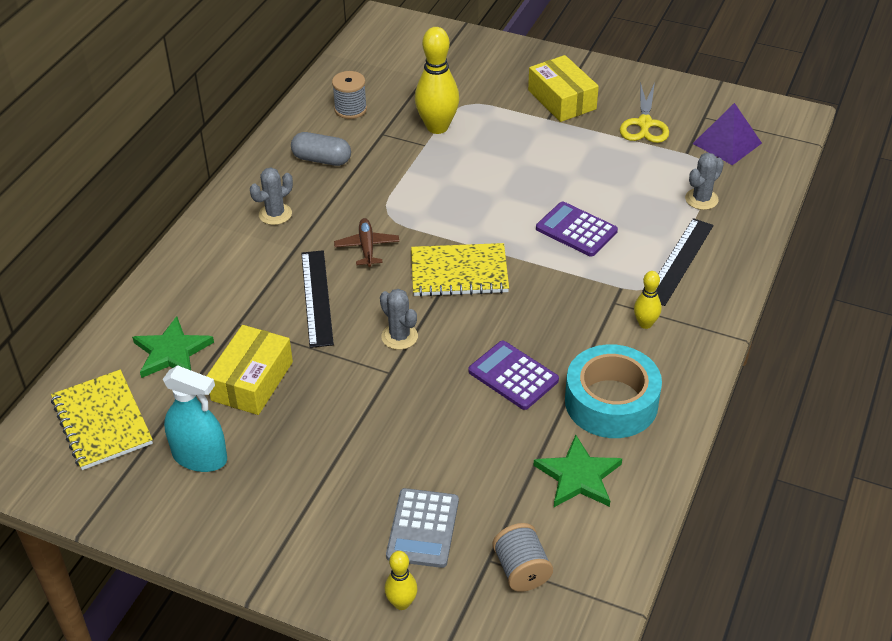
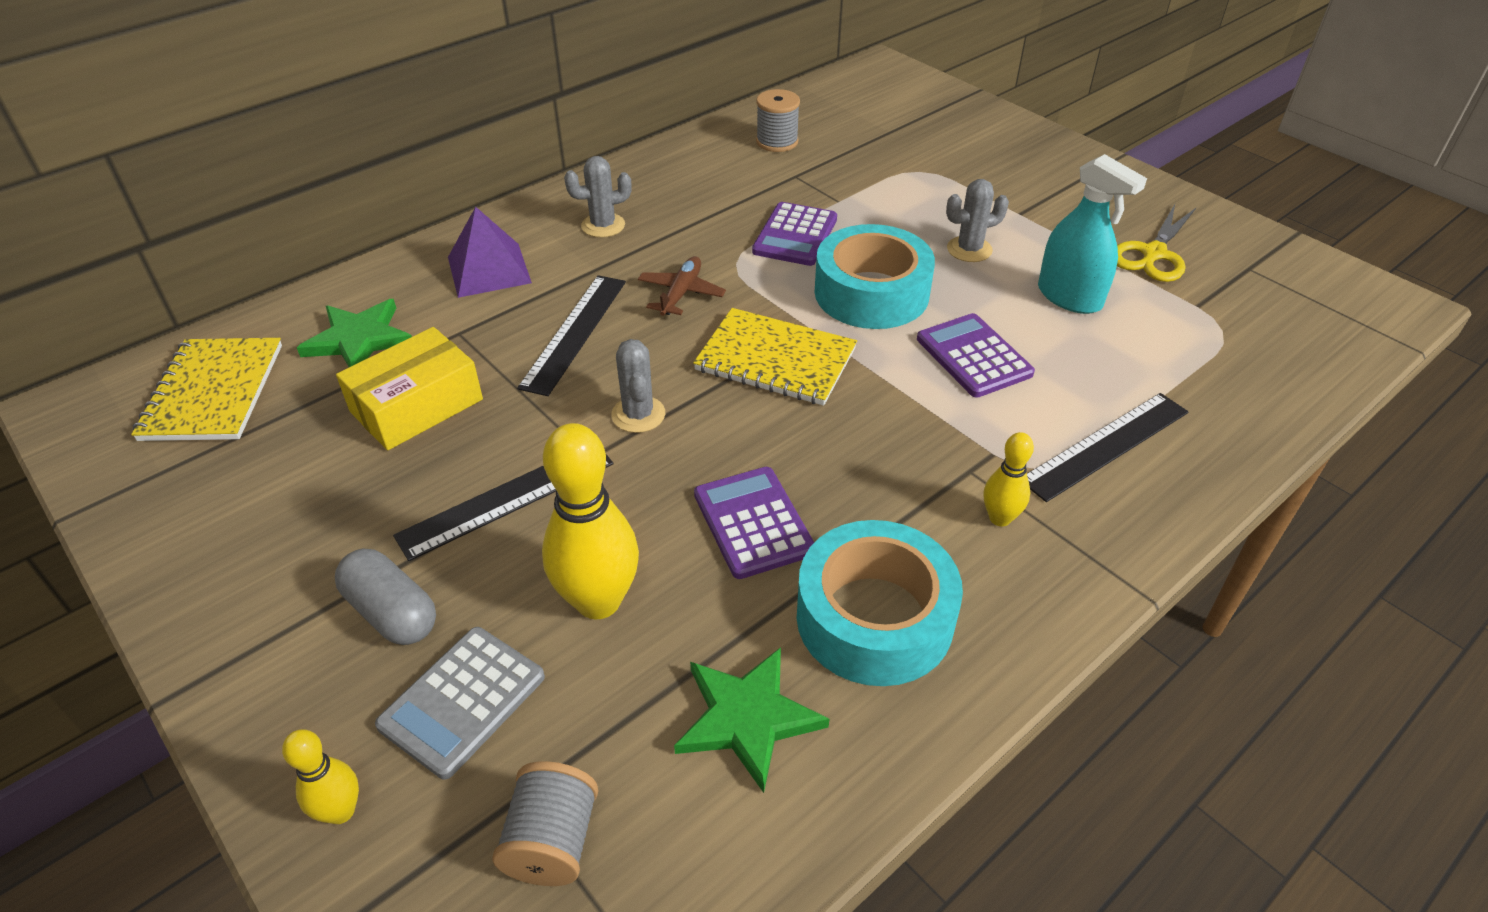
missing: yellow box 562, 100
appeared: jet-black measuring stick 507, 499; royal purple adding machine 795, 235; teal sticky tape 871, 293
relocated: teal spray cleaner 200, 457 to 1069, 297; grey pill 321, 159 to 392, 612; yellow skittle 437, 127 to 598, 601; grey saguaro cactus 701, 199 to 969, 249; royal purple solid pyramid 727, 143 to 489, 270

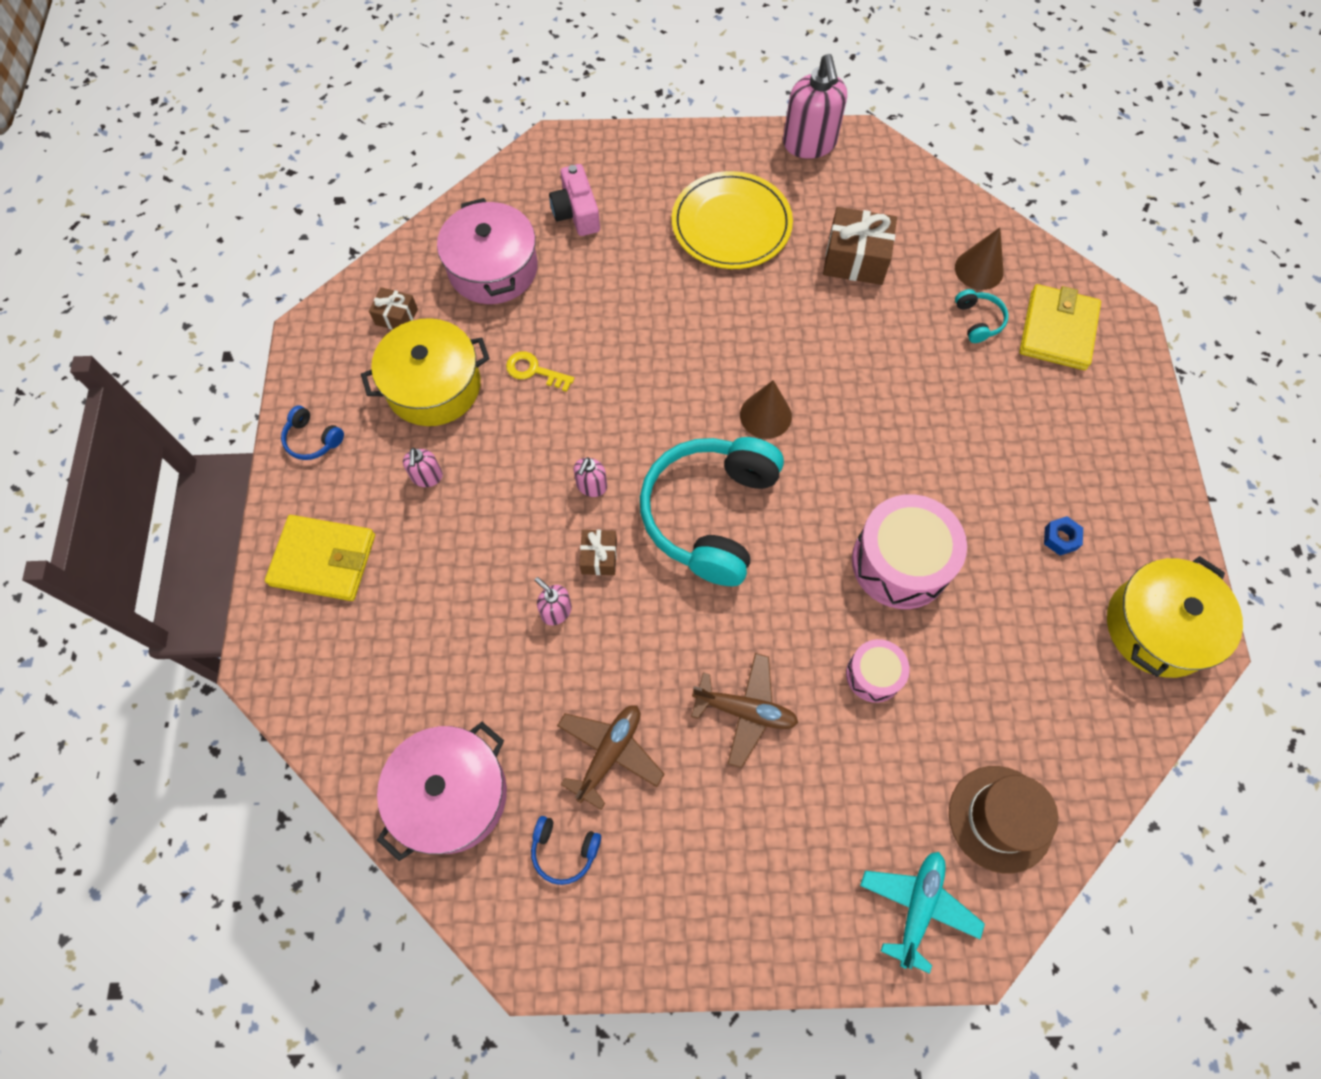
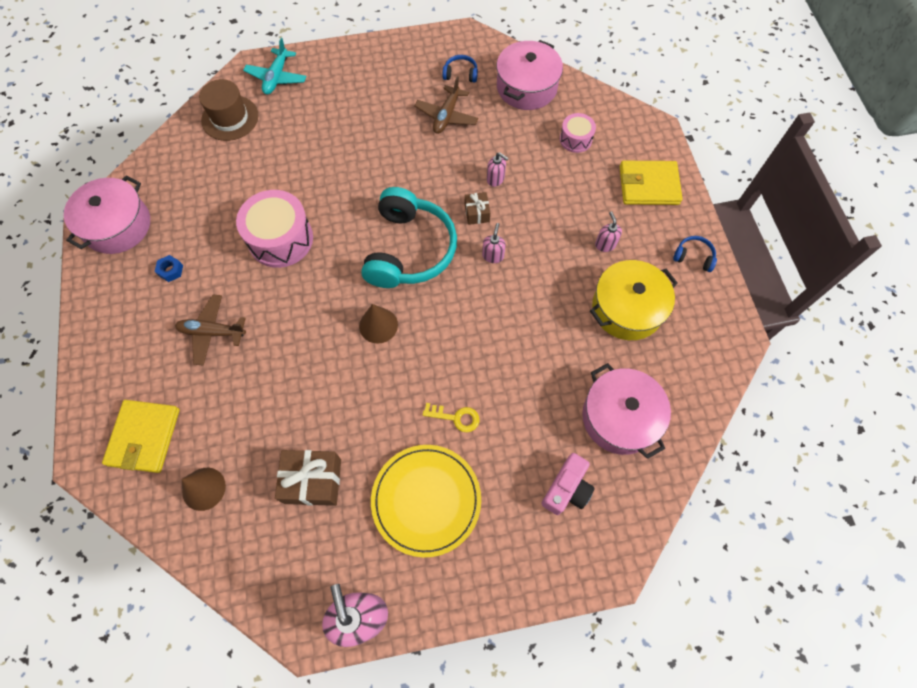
missing: dark brown gift 396, 317; teal headphones 978, 320
relocated: yellow key 534, 371 to 456, 417; dark brown aeroplane 745, 711 to 212, 332; rose-pink snare drum 873, 675 to 575, 139
colour: yellow pot 1158, 627 to rose-pink pot 117, 226
spun: rose-pink compact camera 576, 212 = 567, 489 60 degrees clockwise

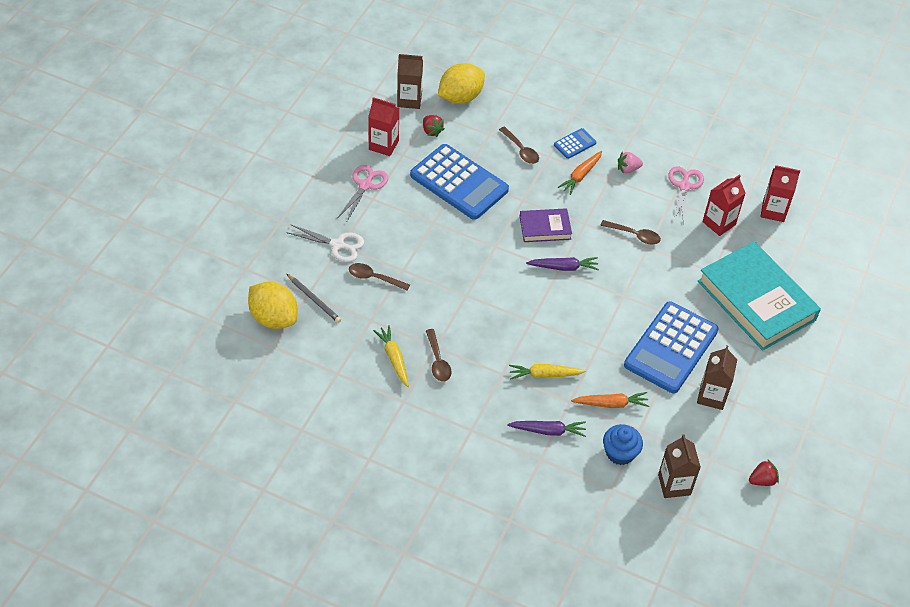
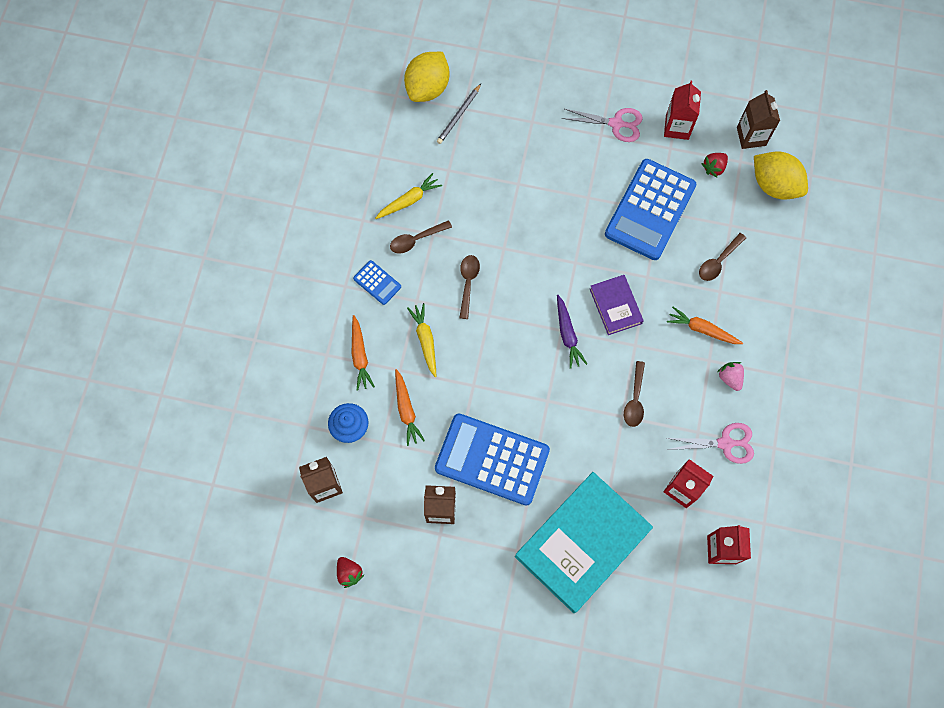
missing: white scissors 337, 245
relocated: dark brown spoon 374, 278 to 468, 283; cobalt adding machine 575, 144 to 377, 283
colour: royal purple toy carrot 548, 431 to bright orange toy carrot 360, 356

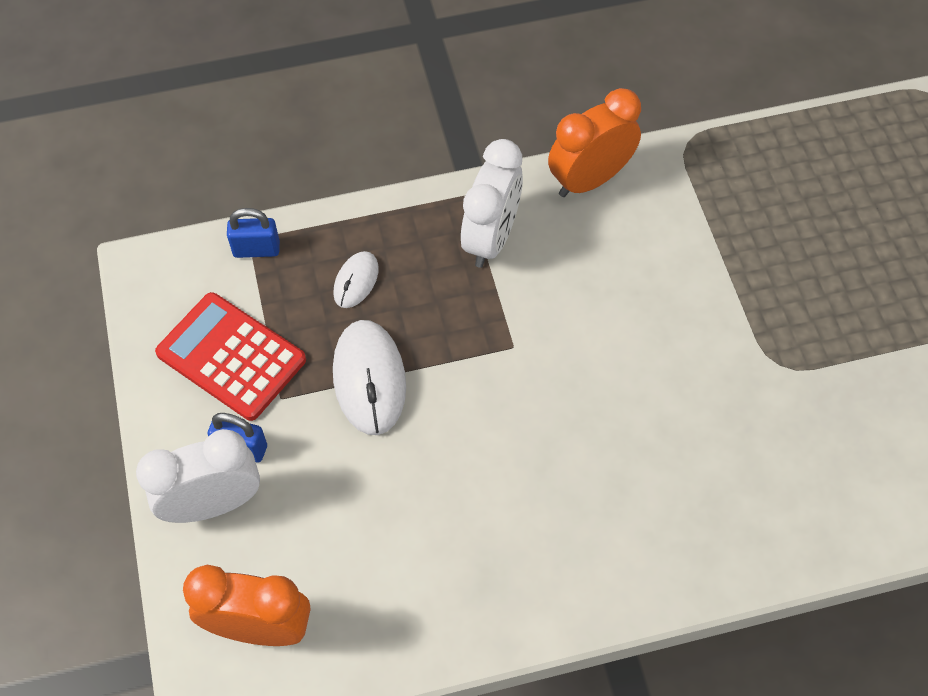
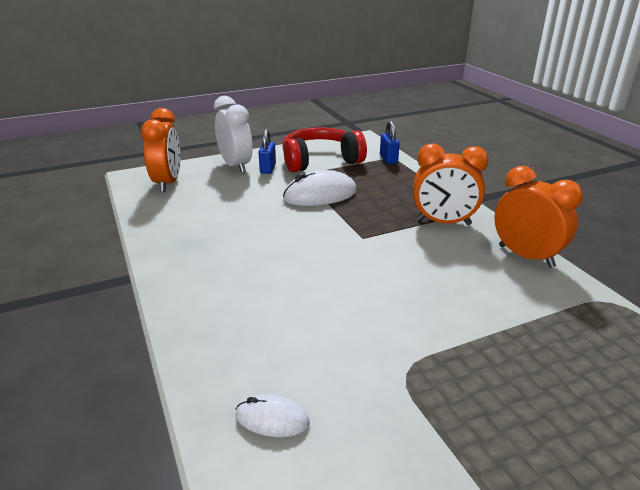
relocated: white computer mouse 356, 281 to 272, 419
exchanged: red adding machine 231, 356 to red headphones 320, 161
colour: white alarm clock 491, 238 to bright orange alarm clock 443, 222

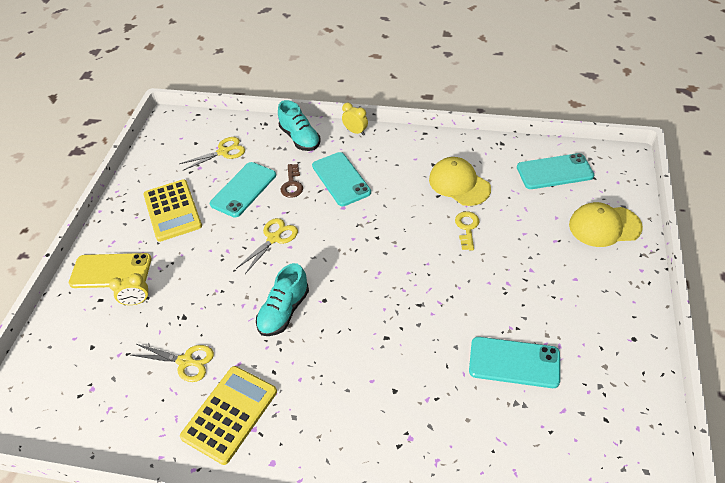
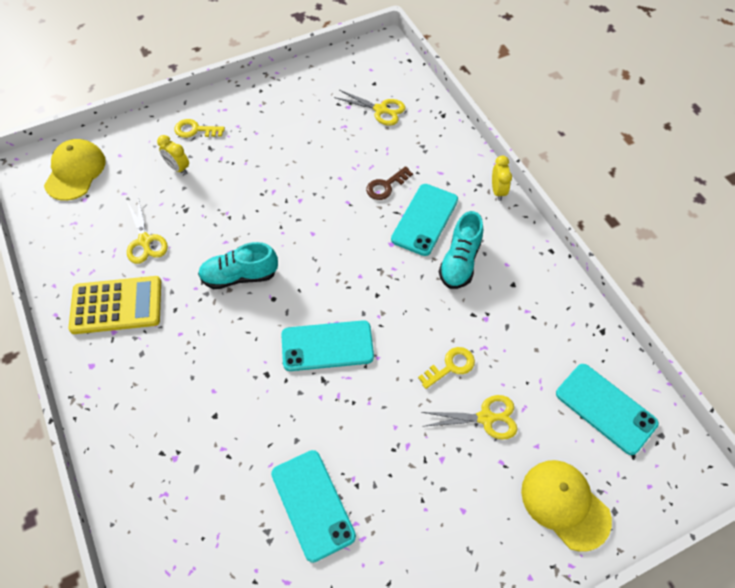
missing: yellow adding machine 172, 210
relocated: teal smartphone 243, 189 to 327, 346; yellow scissors 274, 238 to 485, 418; teal sneaker 300, 138 to 460, 262; yellow baseball cap 459, 184 to 75, 171
exchanged: yellow smartphone 111, 271 to yellow key 195, 130

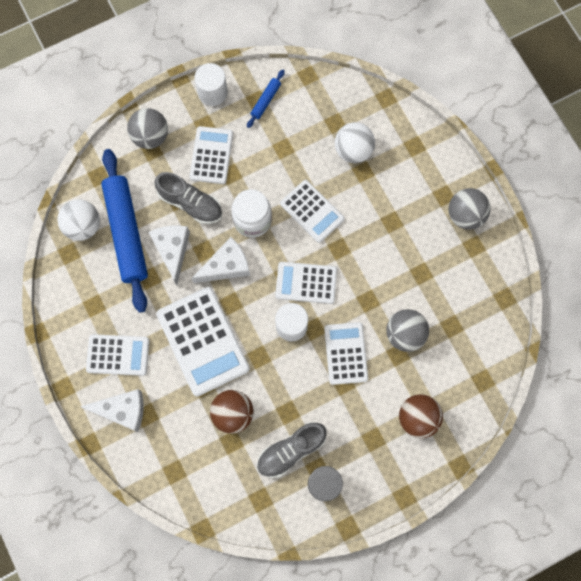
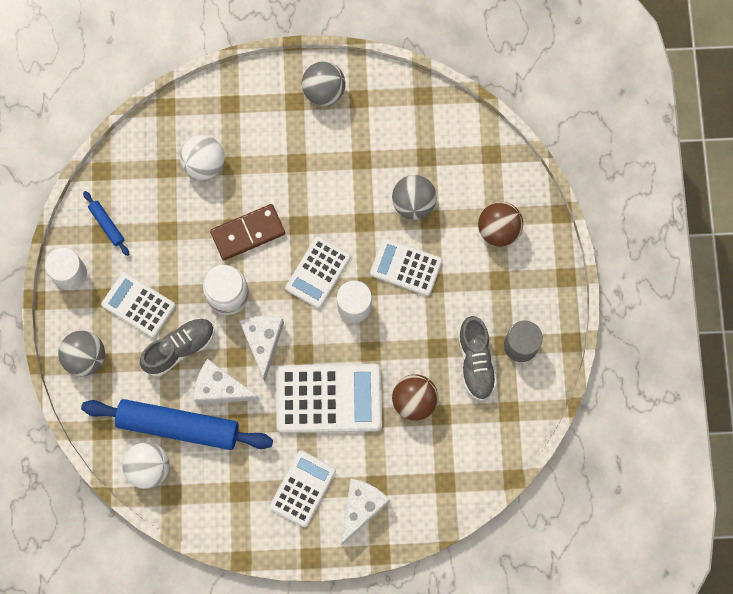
exchanged: white adding machine 312, 211 to dark brown domino piece 248, 233

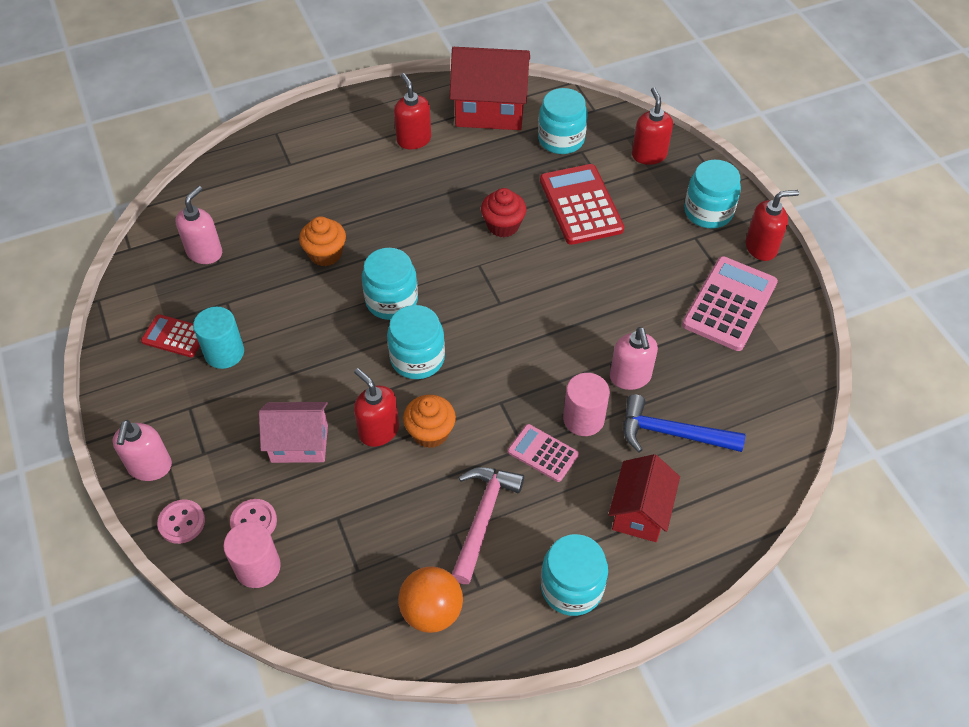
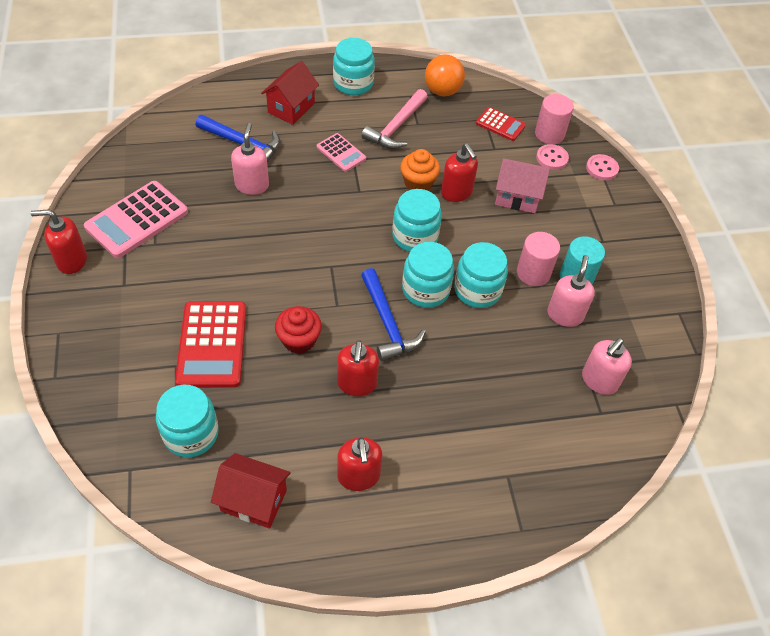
missing: bright orange cupcake 325, 254
appeared: cobalt carpenter's hammer 387, 323
relocated: rose-pink soap pump 150, 467 to 565, 315; red adding machine 175, 336 to 500, 124; rose-pink cylinder 583, 419 to 533, 273; red soap pump 649, 155 to 357, 384; teal preserve jar 708, 212 to 477, 290
size: red house 490, 110 = 254, 500 x0.65

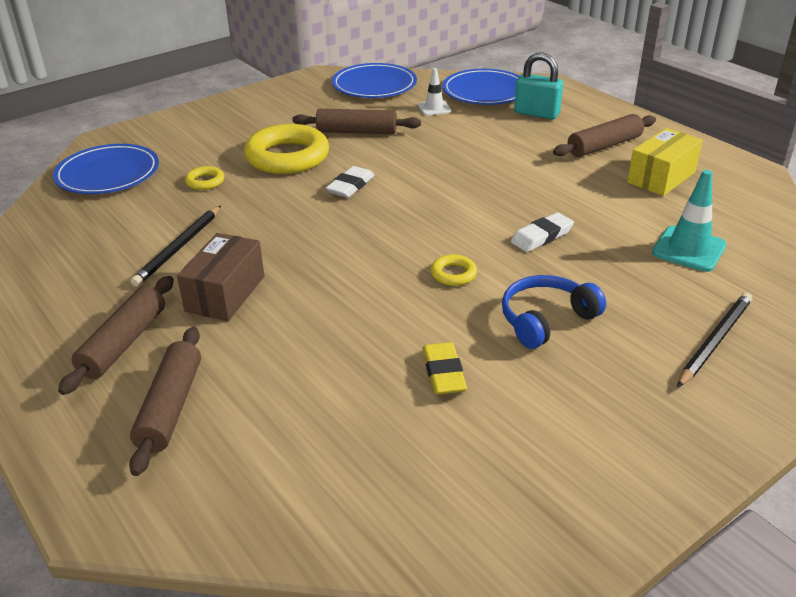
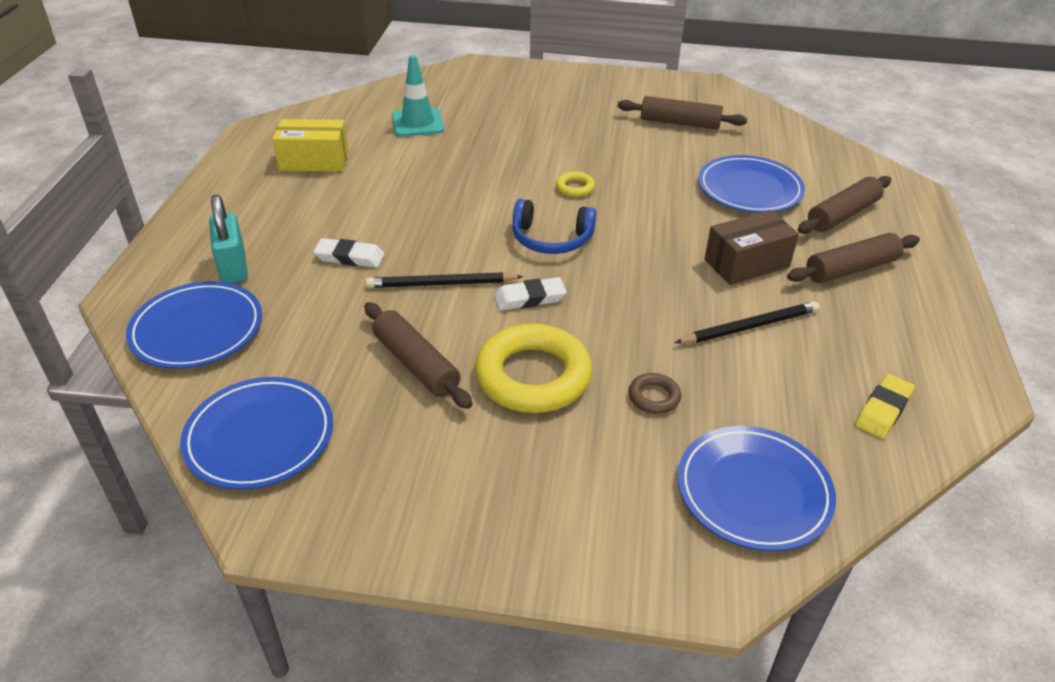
missing: white traffic cone 434, 108
appeared: cobalt dinner plate 749, 189
relocated: yellow gum eraser 443, 373 to 883, 410; cobalt headphones 546, 319 to 551, 239; white gum eraser 541, 236 to 350, 257; dark brown dough roller 604, 146 to 680, 123; jet-black pencil 714, 341 to 441, 284
colour: yellow torus 205, 181 to dark brown torus 654, 397

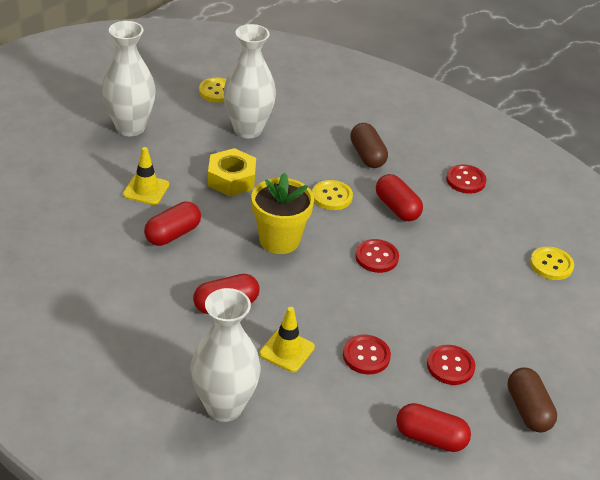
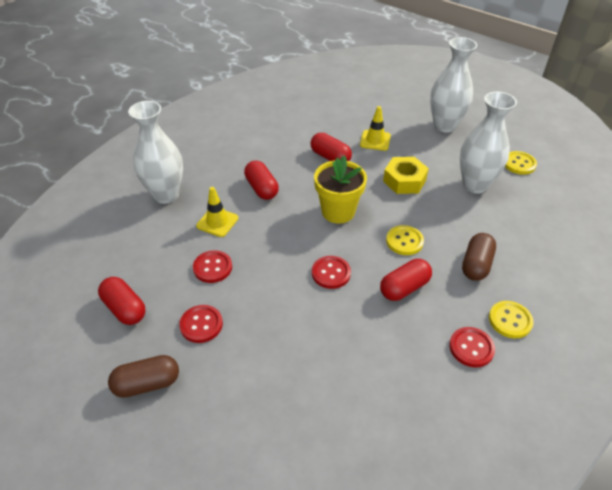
relocated: yellow button 551, 265 to 510, 320
spun: dark brown pill 367, 156 = 476, 265 45 degrees counterclockwise; red pill 430, 438 = 125, 308 60 degrees counterclockwise

